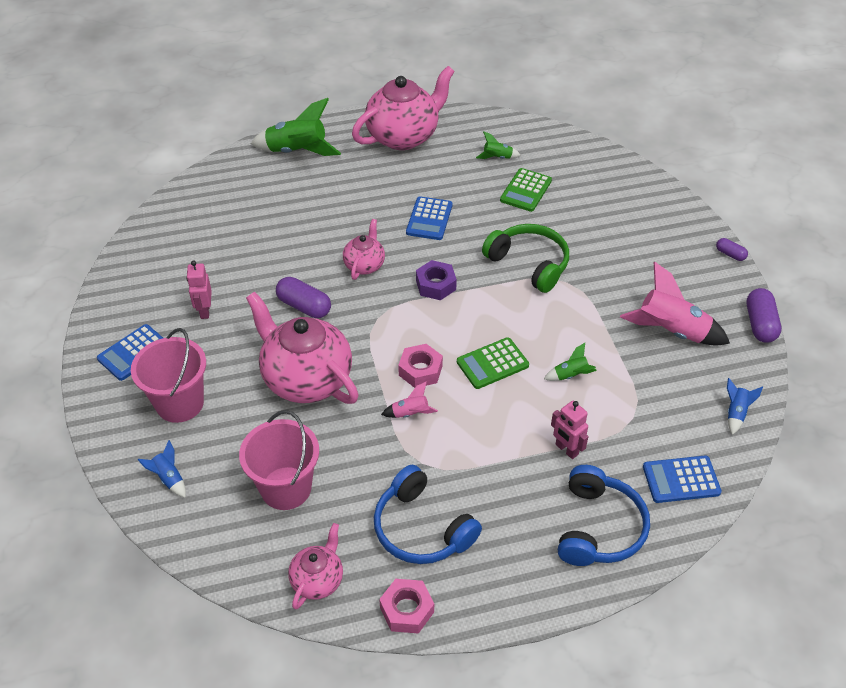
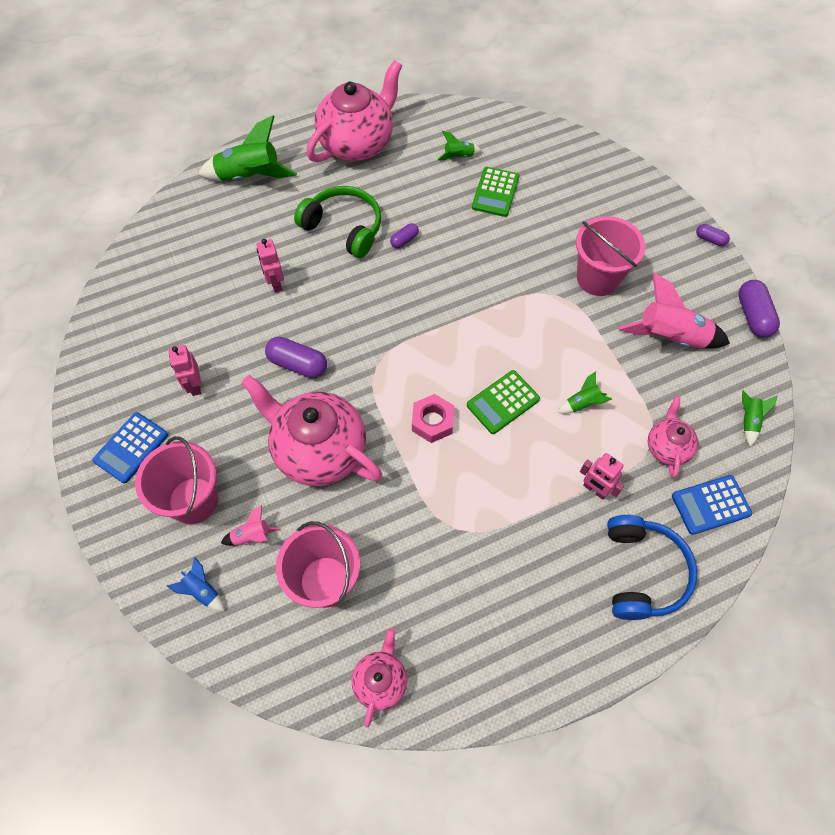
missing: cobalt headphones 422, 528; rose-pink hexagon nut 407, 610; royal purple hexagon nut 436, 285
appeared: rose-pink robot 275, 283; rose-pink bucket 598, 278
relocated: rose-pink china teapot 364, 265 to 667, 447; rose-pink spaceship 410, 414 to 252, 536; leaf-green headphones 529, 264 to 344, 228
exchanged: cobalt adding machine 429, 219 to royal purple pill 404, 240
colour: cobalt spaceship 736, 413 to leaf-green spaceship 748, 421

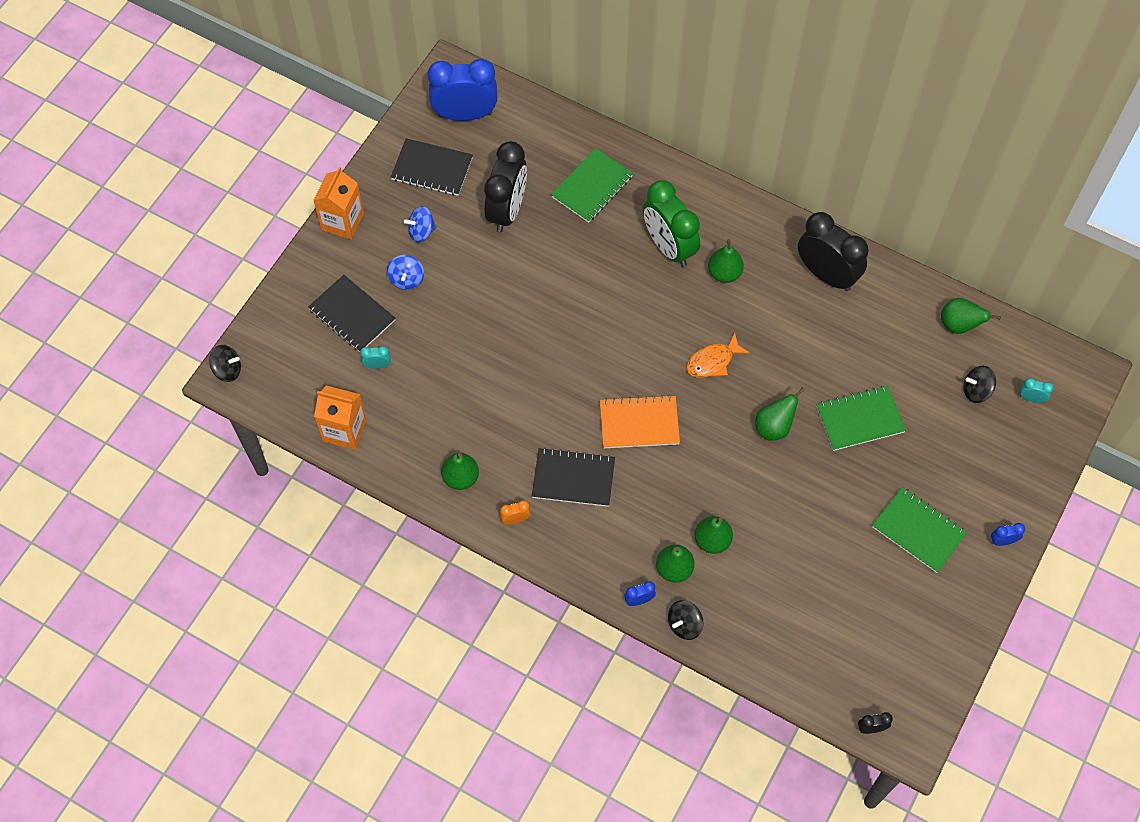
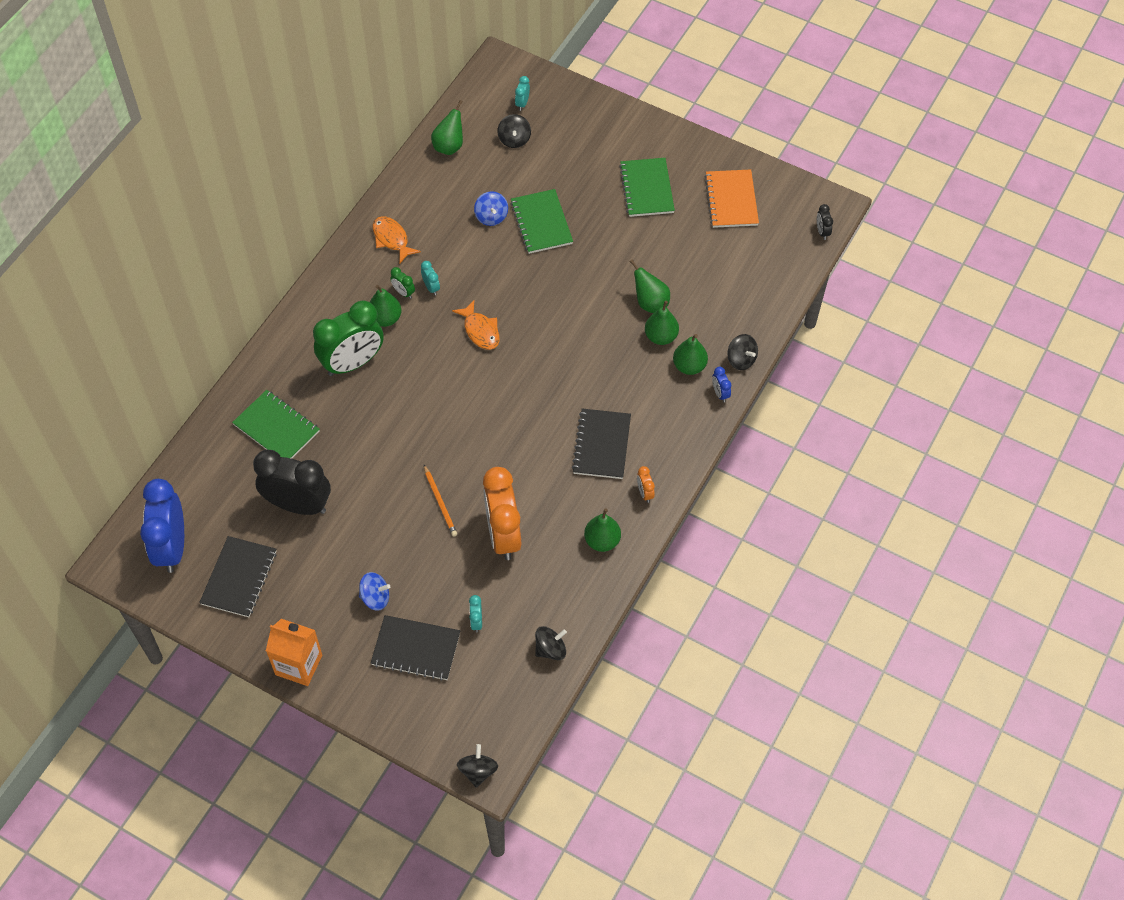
missing: cobalt alarm clock 1002, 541
appeared: leaf-green alarm clock 403, 292; teal alarm clock 431, 287; bright orange pencil 440, 502; bright orange alarm clock 503, 535
relocated: cobalt whirligig 421, 231 to 491, 217; bright orange exercise book 639, 423 to 731, 200; leaf-green toy pear 774, 427 to 650, 303
exchanged: bright orange milk carton 344, 430 to jet-black whirligig 550, 649; jet-black alarm clock 826, 274 to bright orange fish 392, 239
spun: jet-black exercise book 352, 315 = 416, 649 60 degrees clockwise; leaf-green exercise book 918, 531 = 647, 189 45 degrees counterclockwise

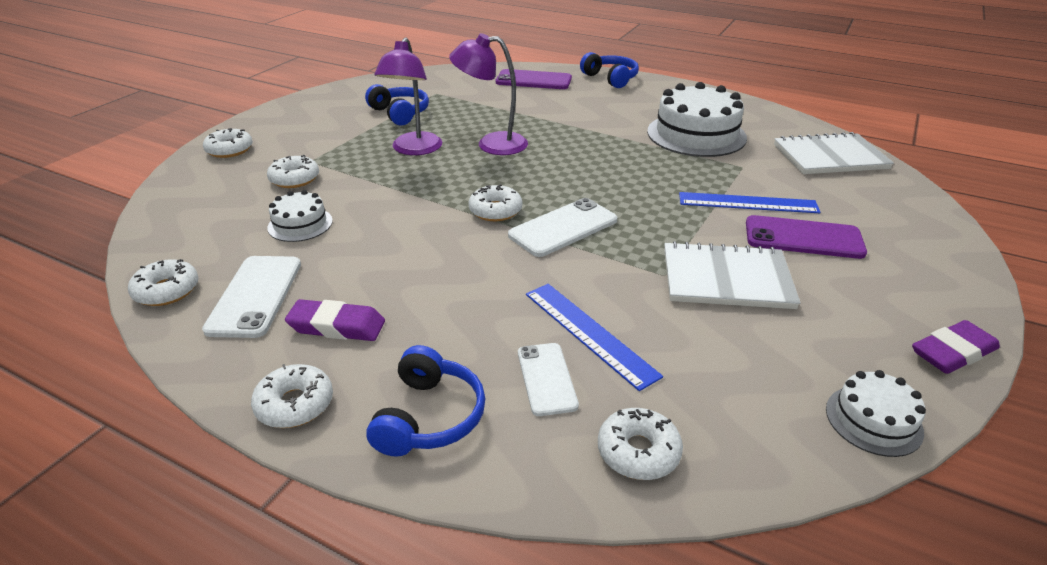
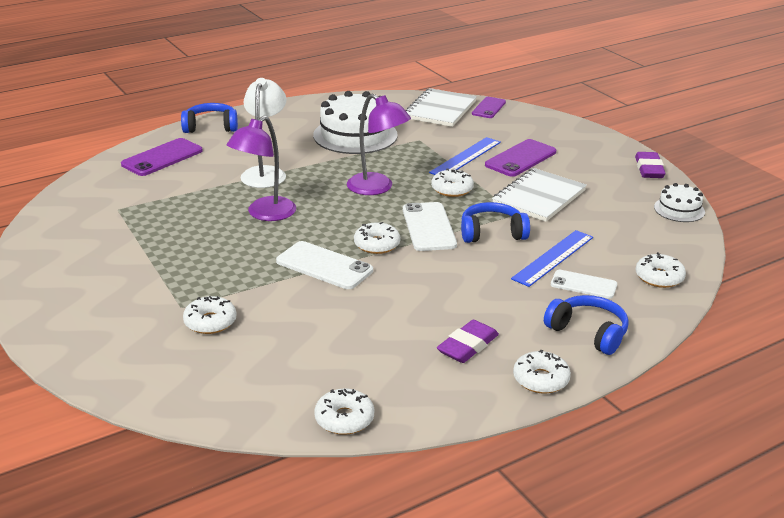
missing: white layer cake 300, 224
appeared: white desk lamp 265, 173; royal purple smartphone 488, 108
relocated: white smartphone 255, 296 to 324, 266; white doughnut 229, 150 to 452, 189; cobalt headphones 400, 113 to 492, 233; royal purple desk lamp 414, 149 to 377, 188
spun: cobalt measuring stick 589, 333 = 553, 258 45 degrees counterclockwise

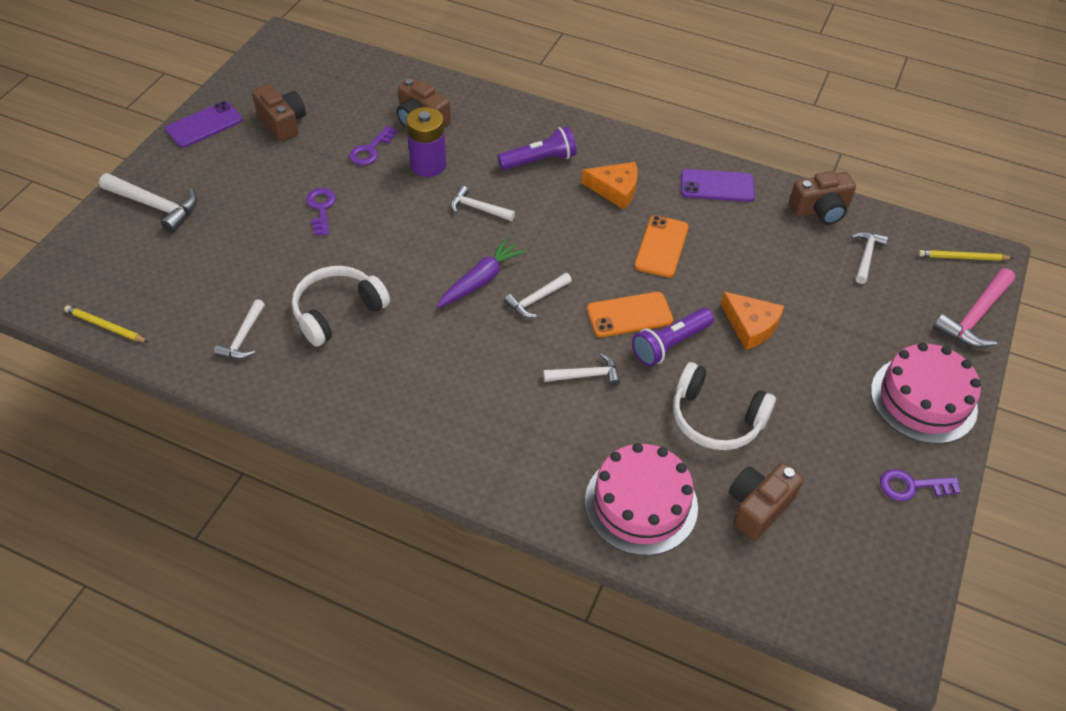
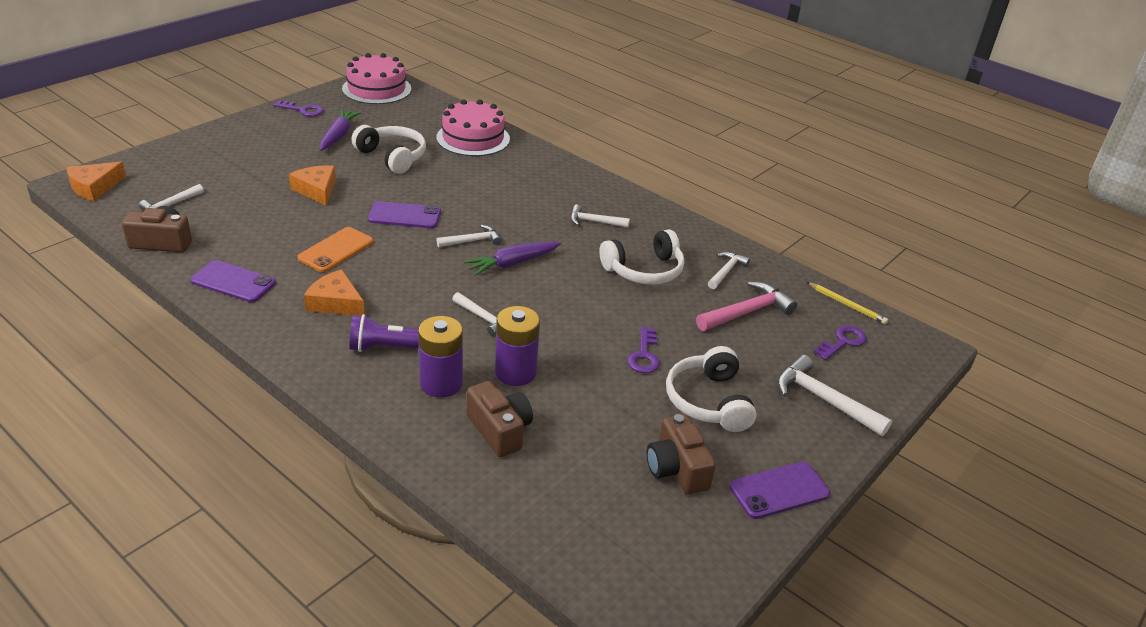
missing: royal purple flashlight 670, 344; dark brown compact camera 758, 507
appeared: royal purple toy carrot 338, 136; royal purple power cell 441, 383; white headphones 708, 401
relocated: royal purple key 370, 150 to 843, 342; white carpenter's hammer 586, 375 to 594, 221; rose-pink layer cake 923, 399 to 376, 89; rose-pink carpenter's hammer 974, 317 to 747, 312
exchanged: yellow pencil 962, 257 to bright orange cheese 94, 187
colour: bright orange smartphone 629, 315 to royal purple smartphone 404, 216

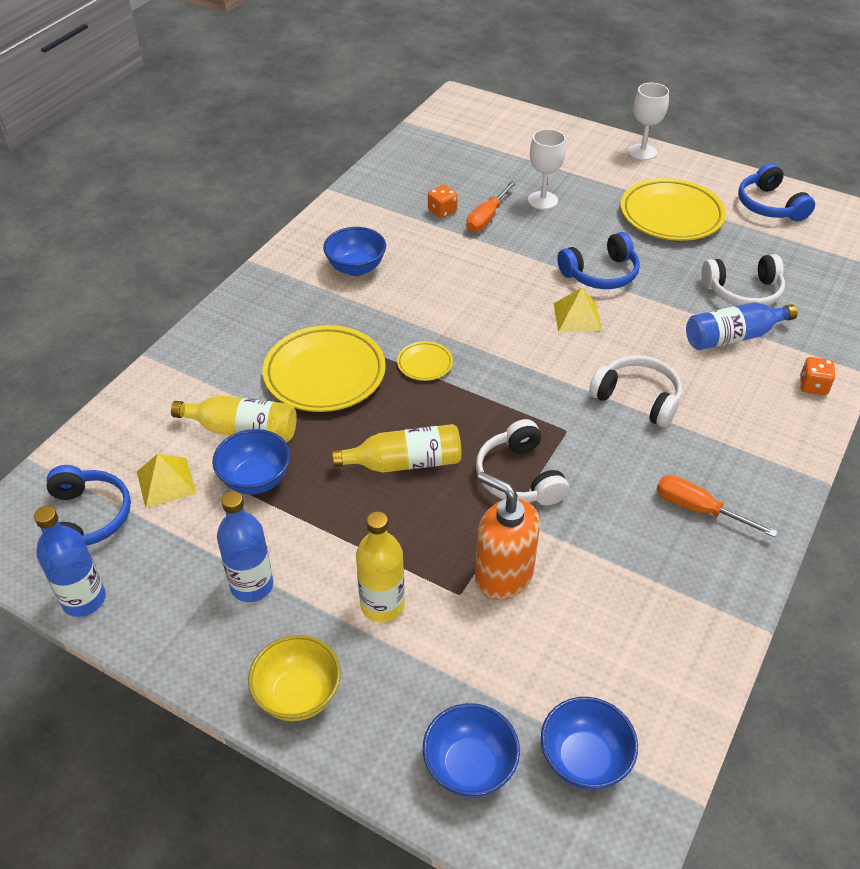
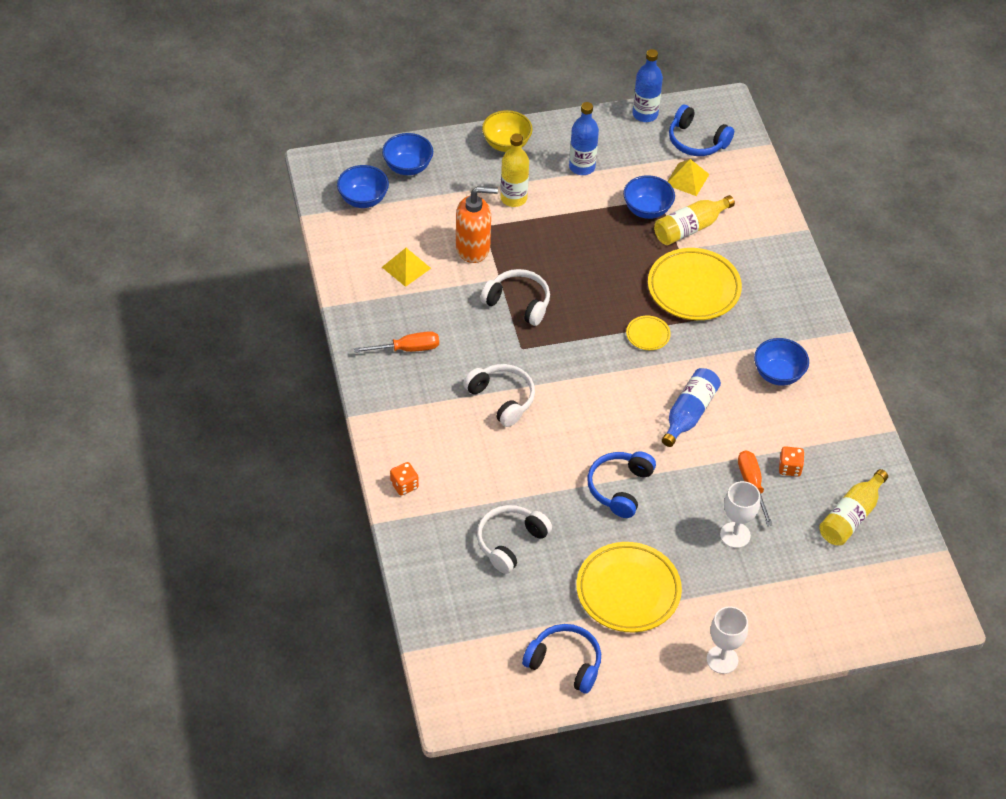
relocated: yellow flask 404, 463 to 851, 517; yellow solid pyramid 577, 317 to 406, 267; cobalt flask 733, 337 to 689, 413
spun: white headphones 637, 398 = 502, 399 120 degrees counterclockwise

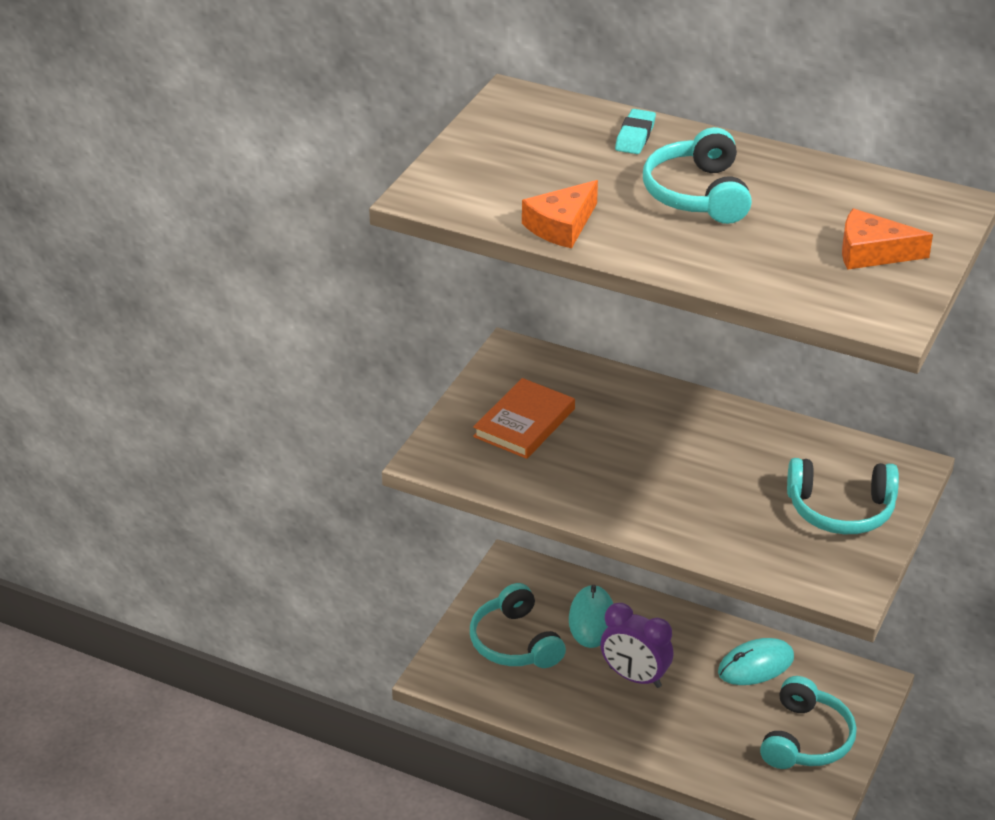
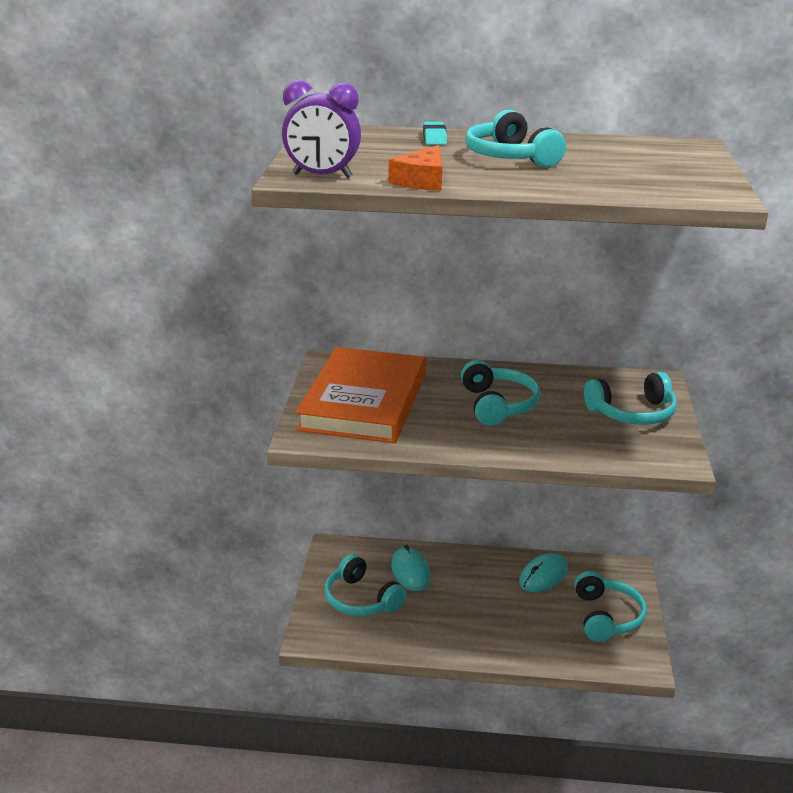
missing: bright orange cheese 872, 252
appeared: teal headphones 498, 405
relocated: royal purple alarm clock 635, 677 to 322, 176
size: bright orange hardback 524, 423 = 364, 401 x1.89

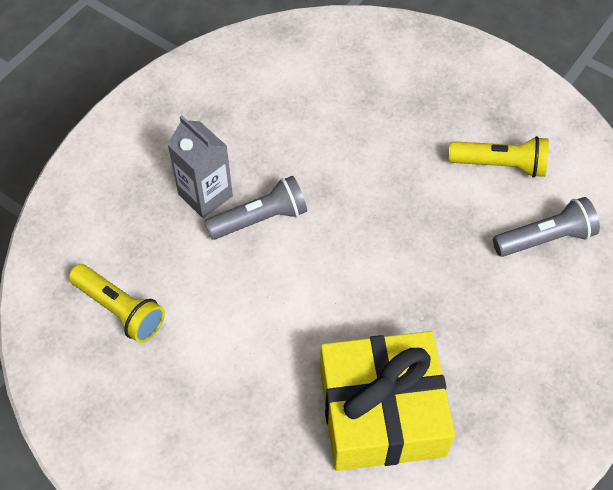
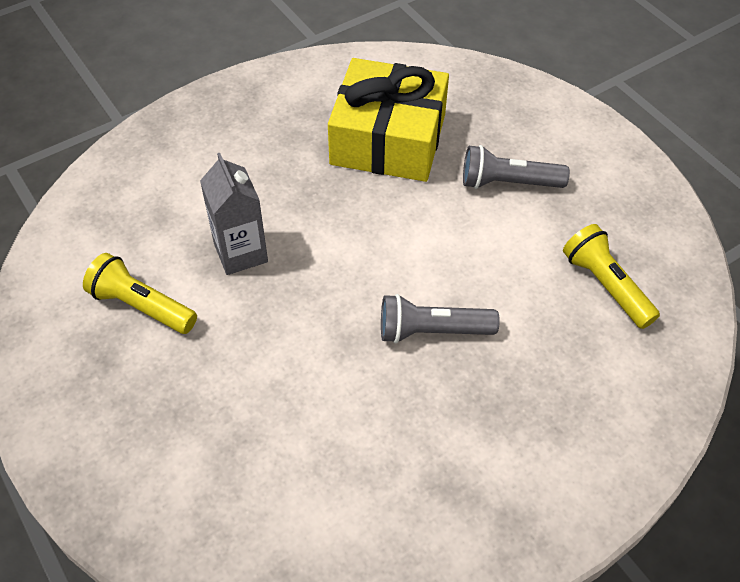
relocated: grey milk carton 205, 195 to 240, 253; grey flashlight 545, 238 to 508, 183

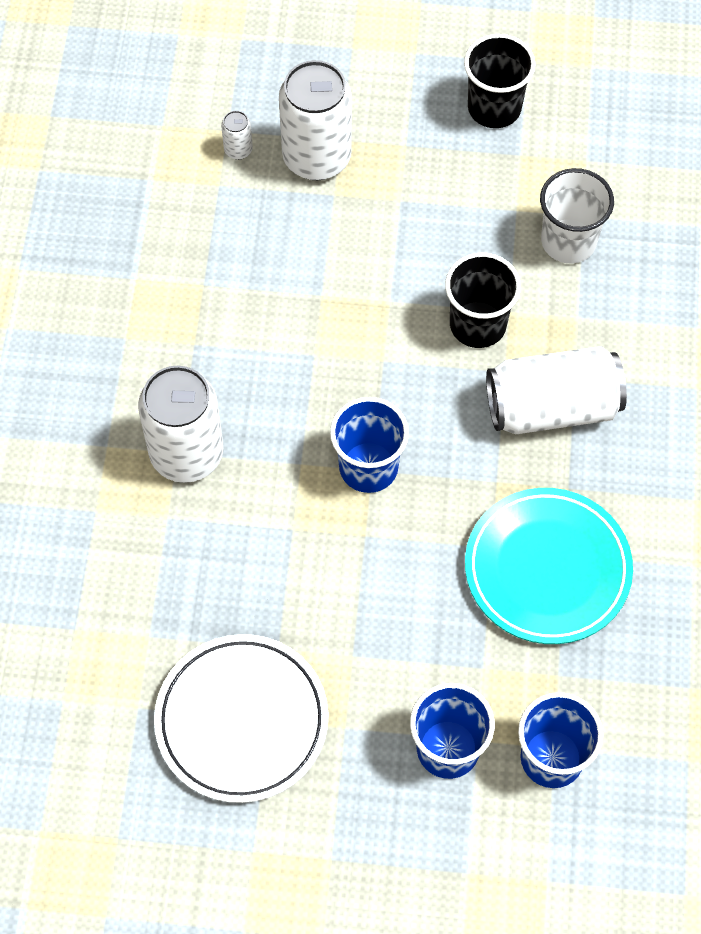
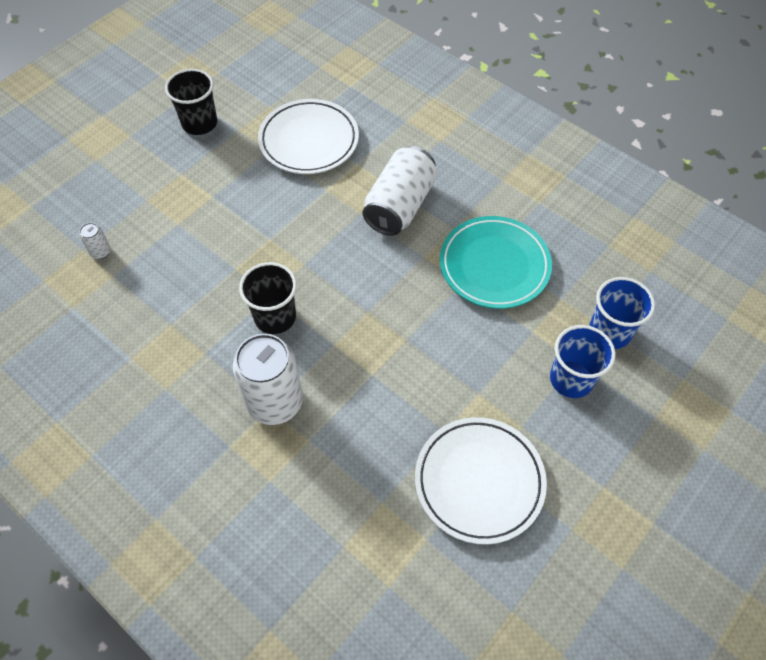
missing: white can 316, 157; cobalt beaker 368, 467
relocated: jet-black beaker 478, 324 to 275, 317
exchanged: white beaker 568, 241 to white dinner plate 309, 141

